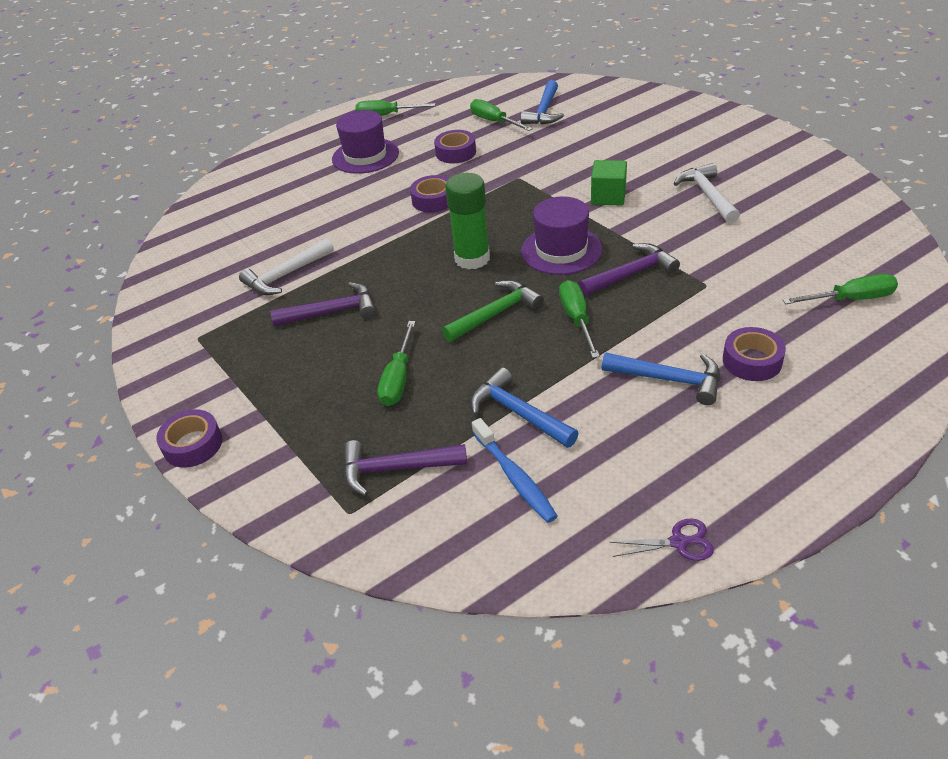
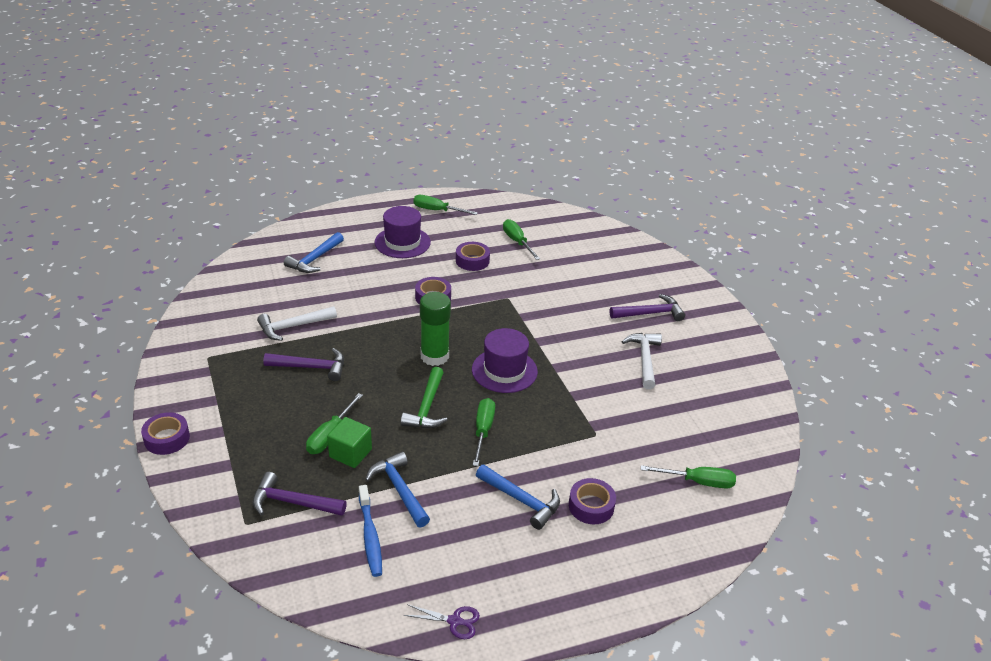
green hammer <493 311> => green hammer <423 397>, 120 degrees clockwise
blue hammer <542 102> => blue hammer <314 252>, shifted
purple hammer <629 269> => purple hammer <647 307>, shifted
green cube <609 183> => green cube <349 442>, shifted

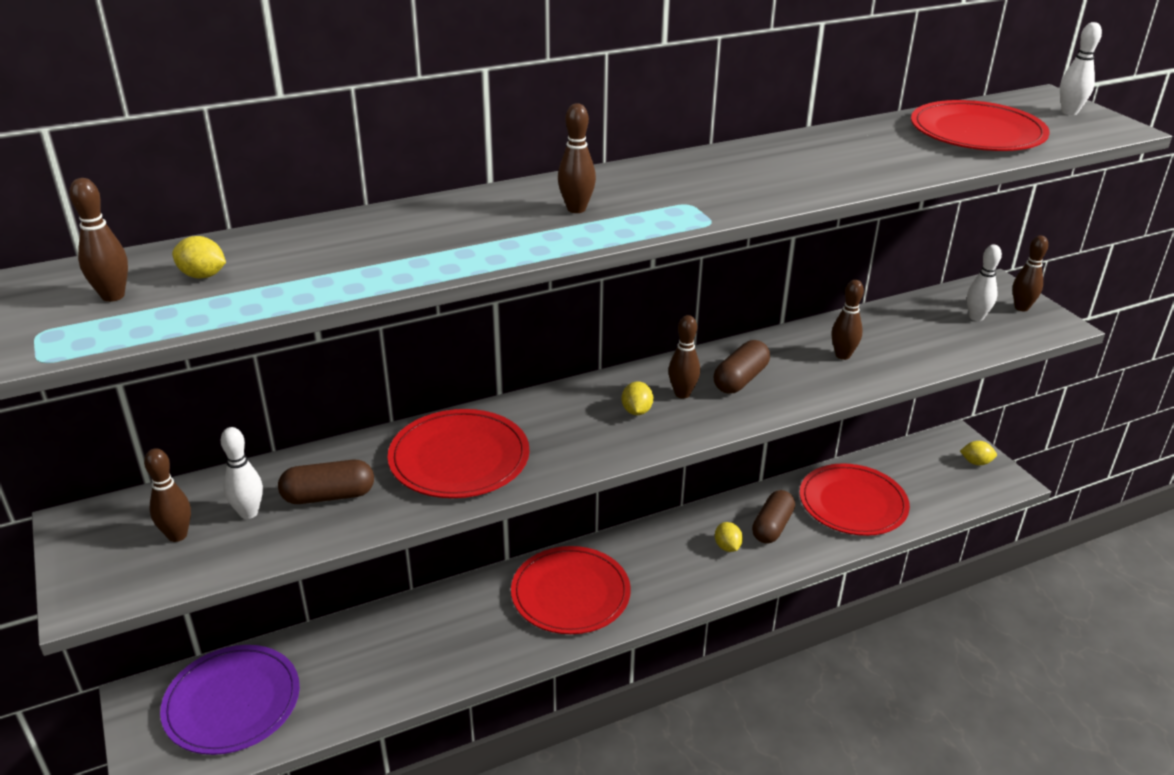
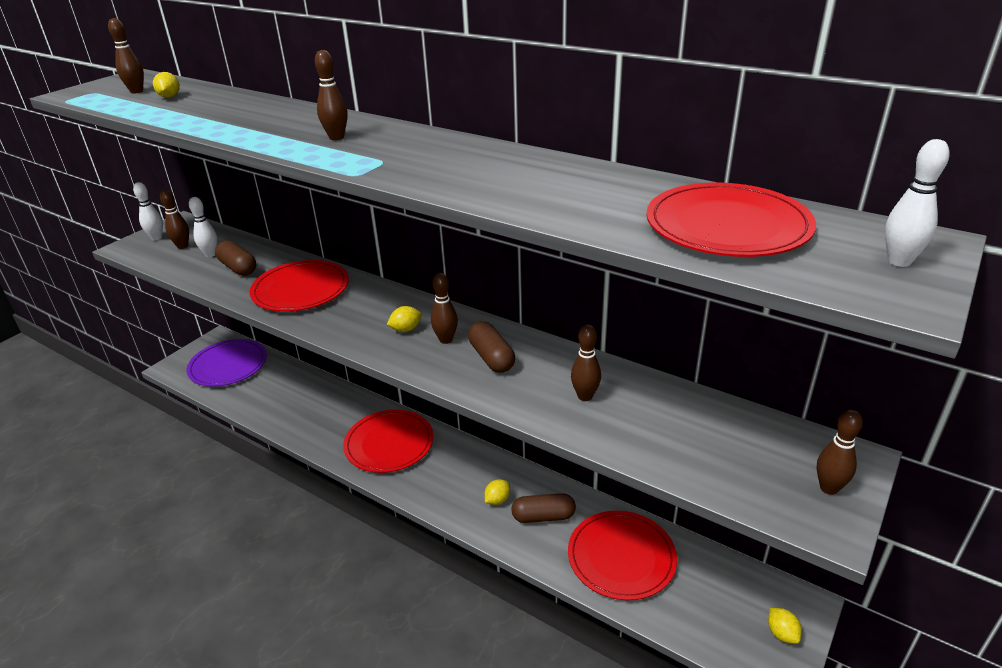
brown capsule <742 367> => brown capsule <491 347>, 60 degrees clockwise
white bowling pin <984 283> => white bowling pin <148 211>, shifted

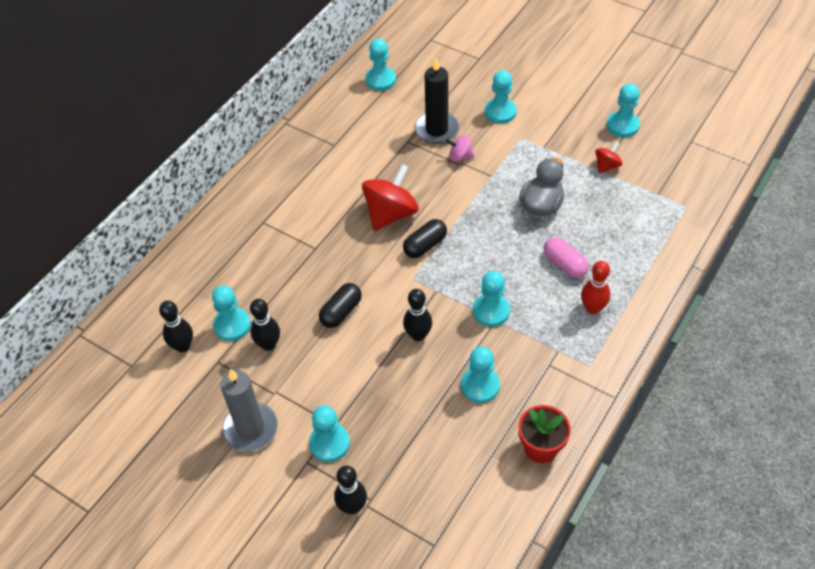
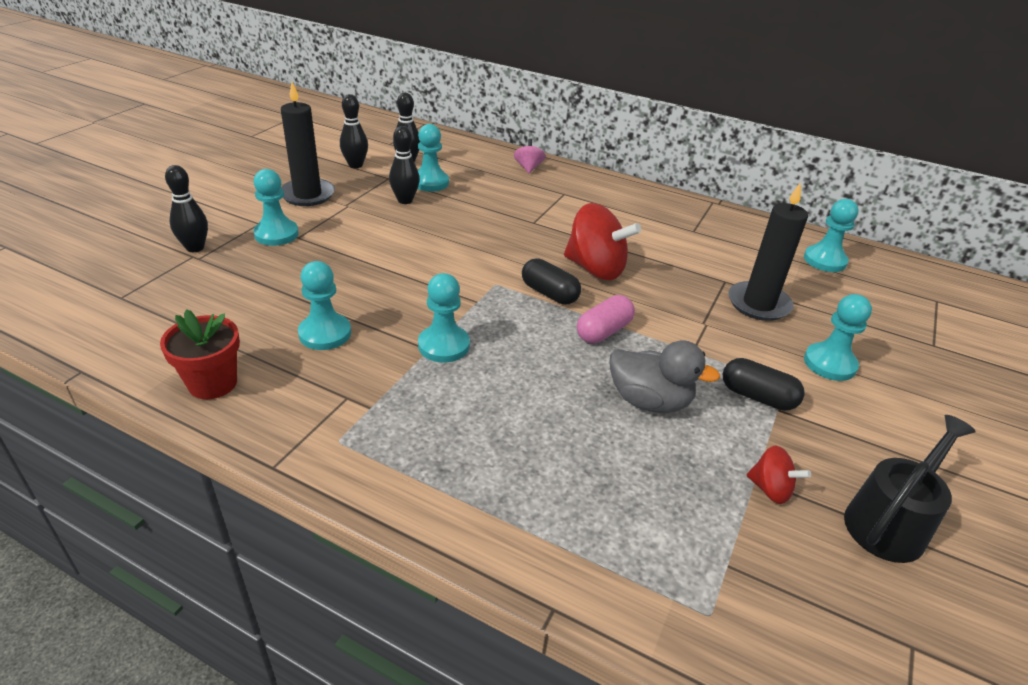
grey candle <249 410> => black candle <308 144>
black capsule <340 305> => black capsule <764 384>, shifted
black bowling pin <417 315> => black bowling pin <354 131>, shifted
pink spinning top <460 148> => pink spinning top <530 156>, shifted
pink capsule <566 257> => pink capsule <606 319>, shifted
red bowling pin <595 287> => nothing
turquoise pawn <623 110> => black watering can <910 489>

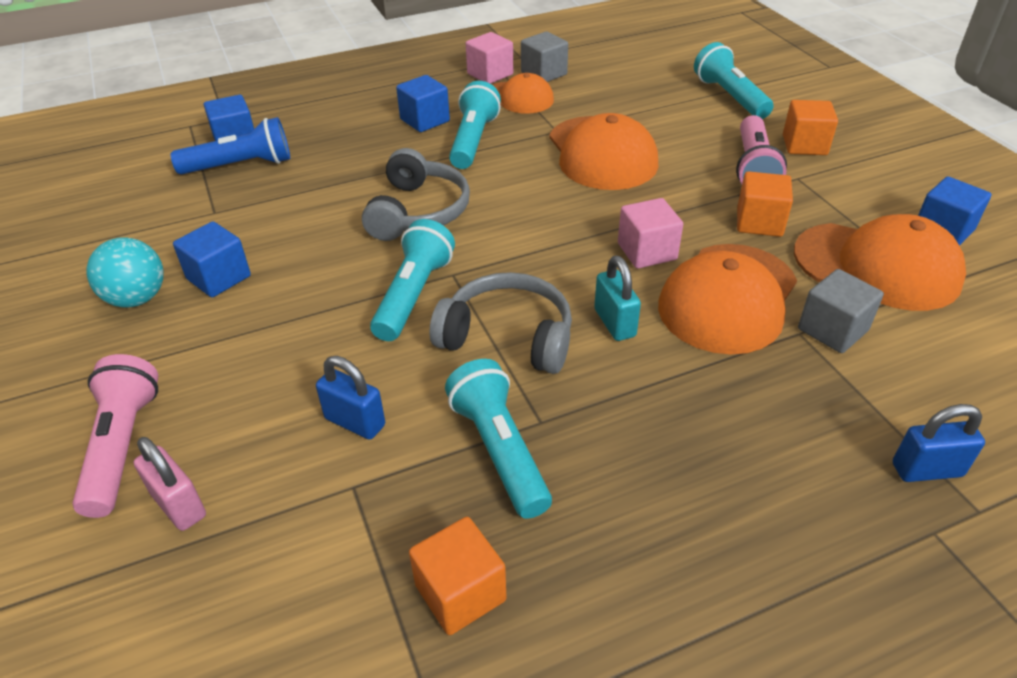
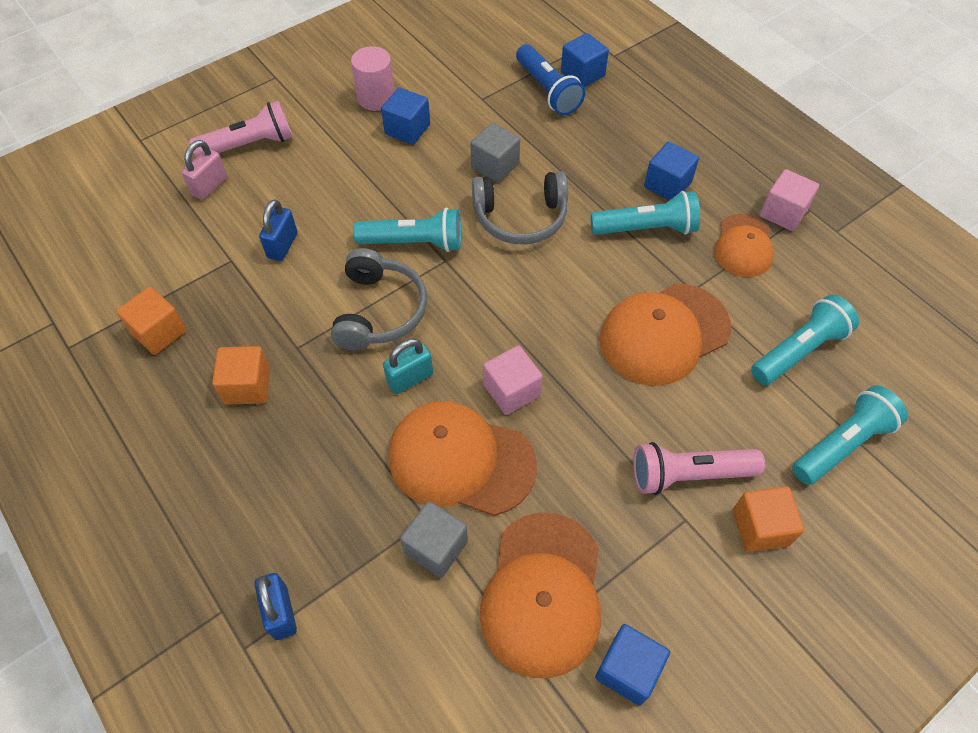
turquoise ball <125 272> => pink cylinder <373 78>
turquoise flashlight <498 439> => turquoise flashlight <805 339>, shifted
grey cube <544 56> => grey cube <495 153>, shifted
orange cube <765 204> => orange cube <241 375>, shifted

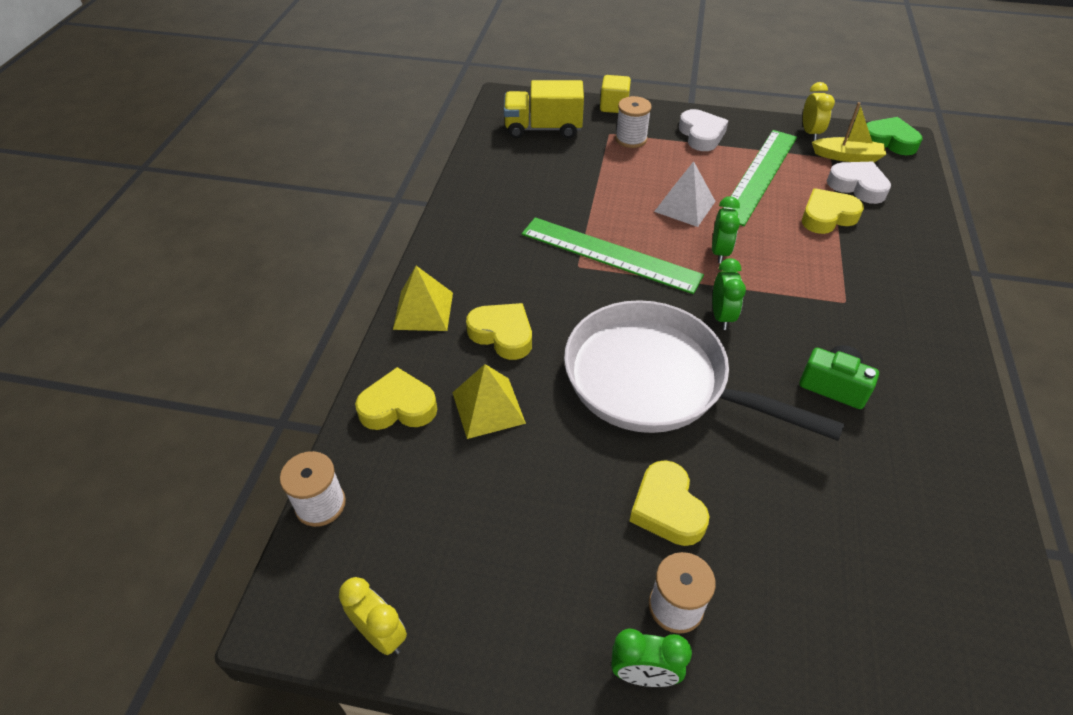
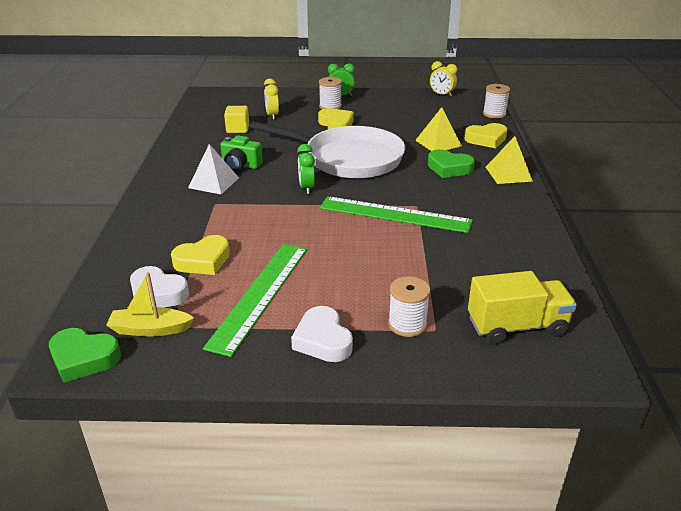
yellow heart <499 331> => green heart <451 163>
yellow cube <615 94> => yellow cube <236 119>, shifted
white pyramid <685 194> => white pyramid <213 169>, shifted
green clock <726 229> => nothing
yellow clock <819 111> => yellow clock <271 99>, shifted

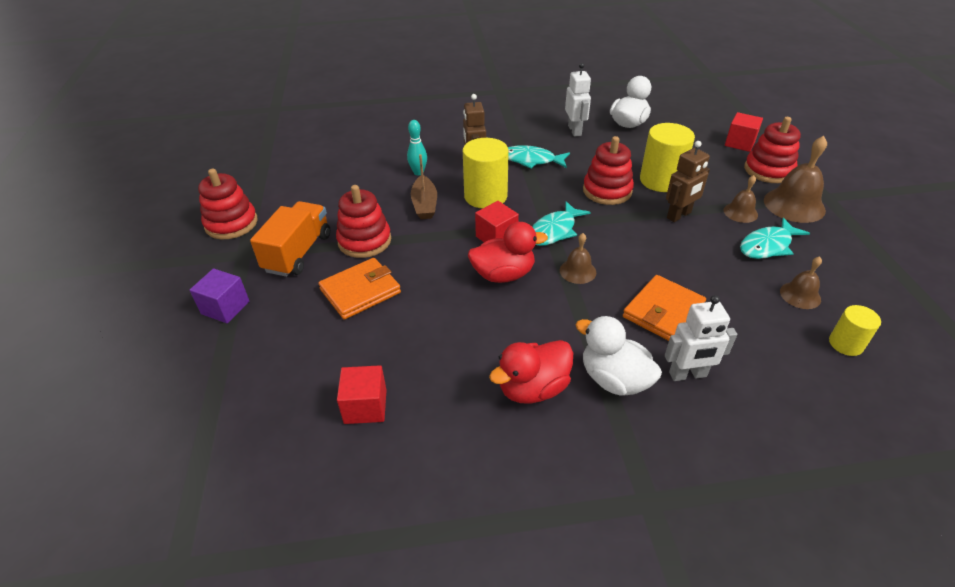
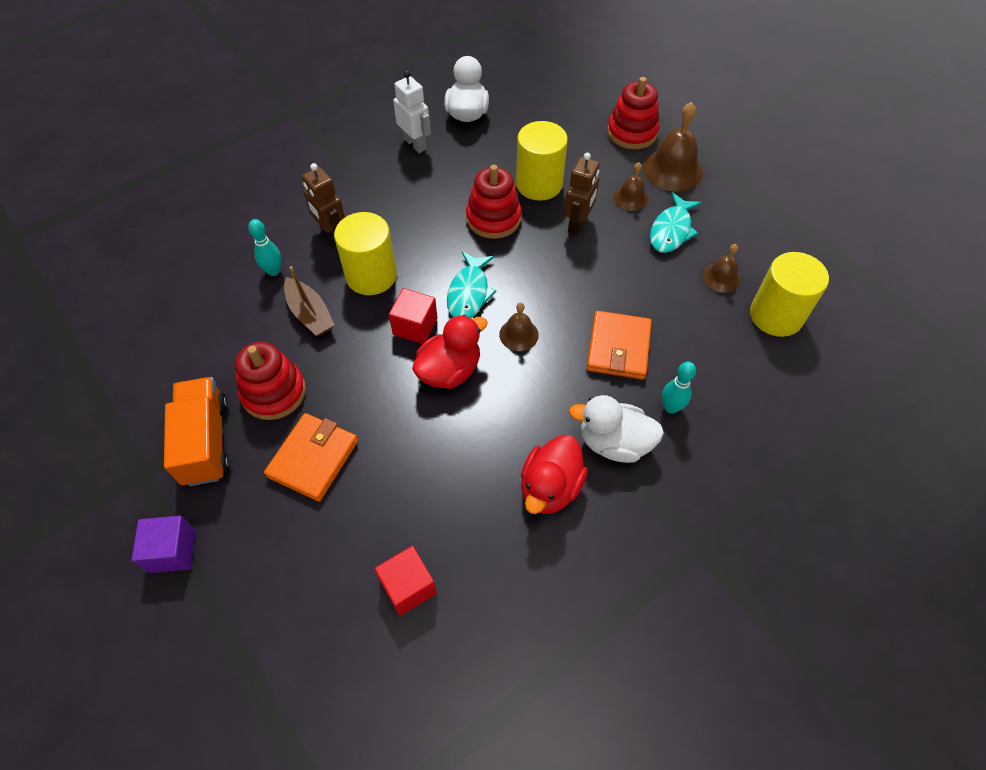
red stacking toy <228 204> => nothing
turquoise fish <539 157> => nothing
white robot <701 338> => turquoise bowling pin <679 388>
red cube <744 132> => nothing
yellow cylinder <855 330> => yellow cylinder <789 294>, x1.78

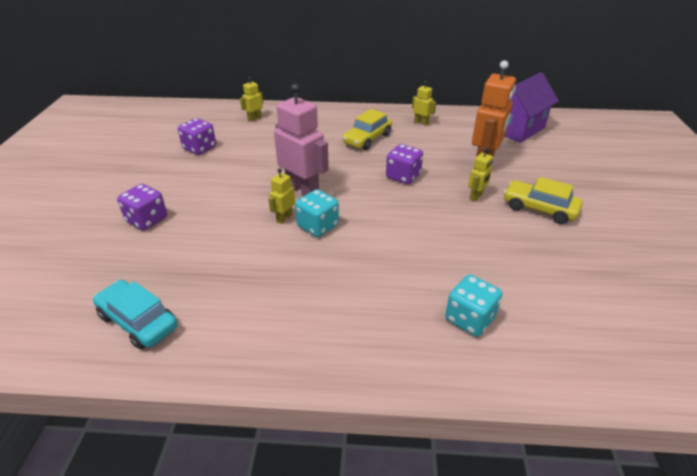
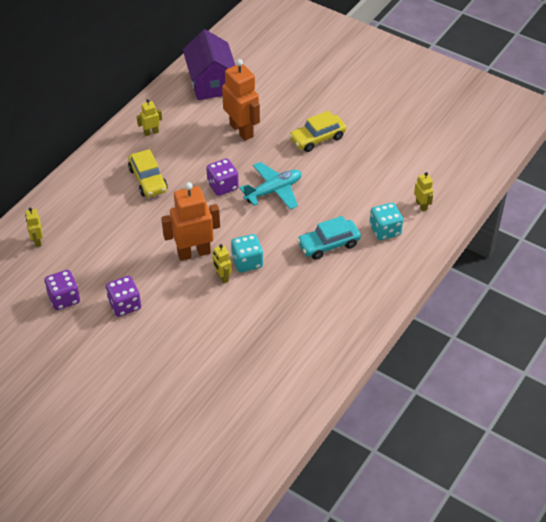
turquoise car <135 315> => turquoise car <329 238>, shifted
purple dice <142 207> => purple dice <123 296>, shifted
pink robot <301 140> => orange robot <190 221>
yellow robot <480 174> => yellow robot <423 191>, shifted
nothing => turquoise plane <270 186>

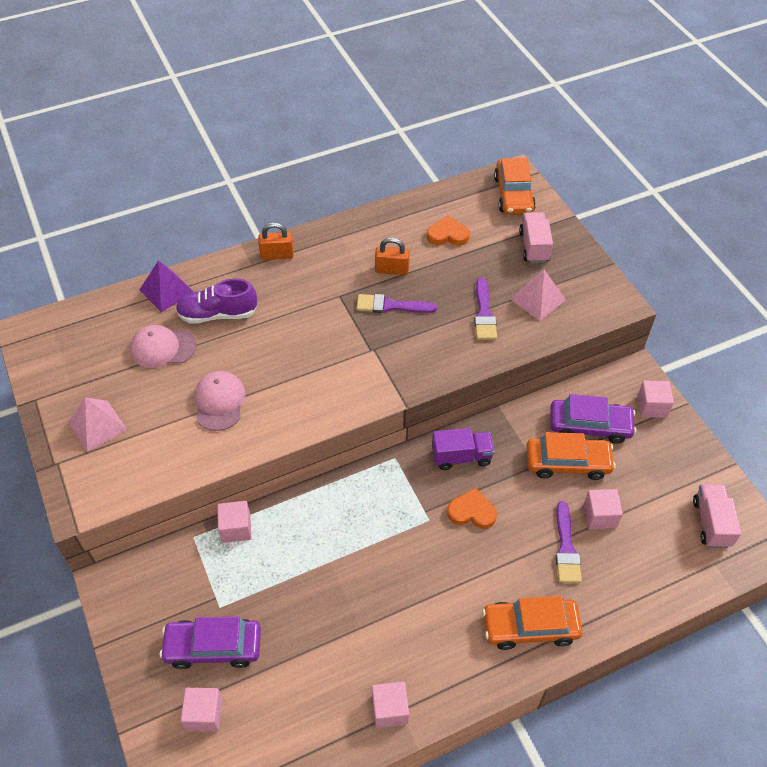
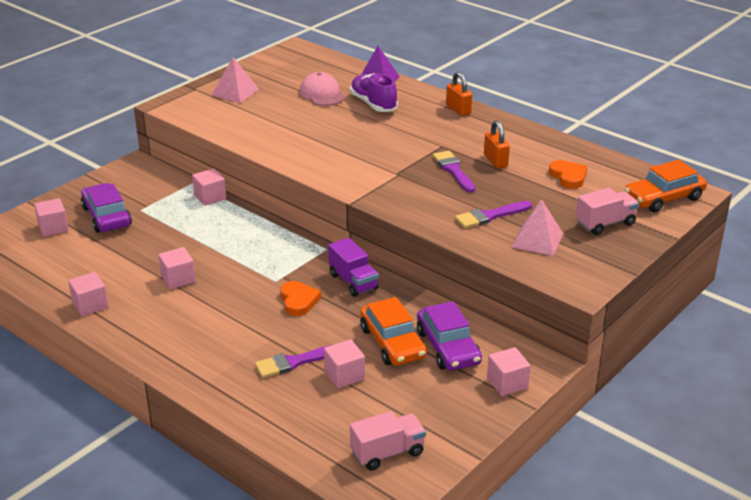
pink cap <220 401> => nothing
orange car <532 623> => nothing
nothing => pink cube <177 268>

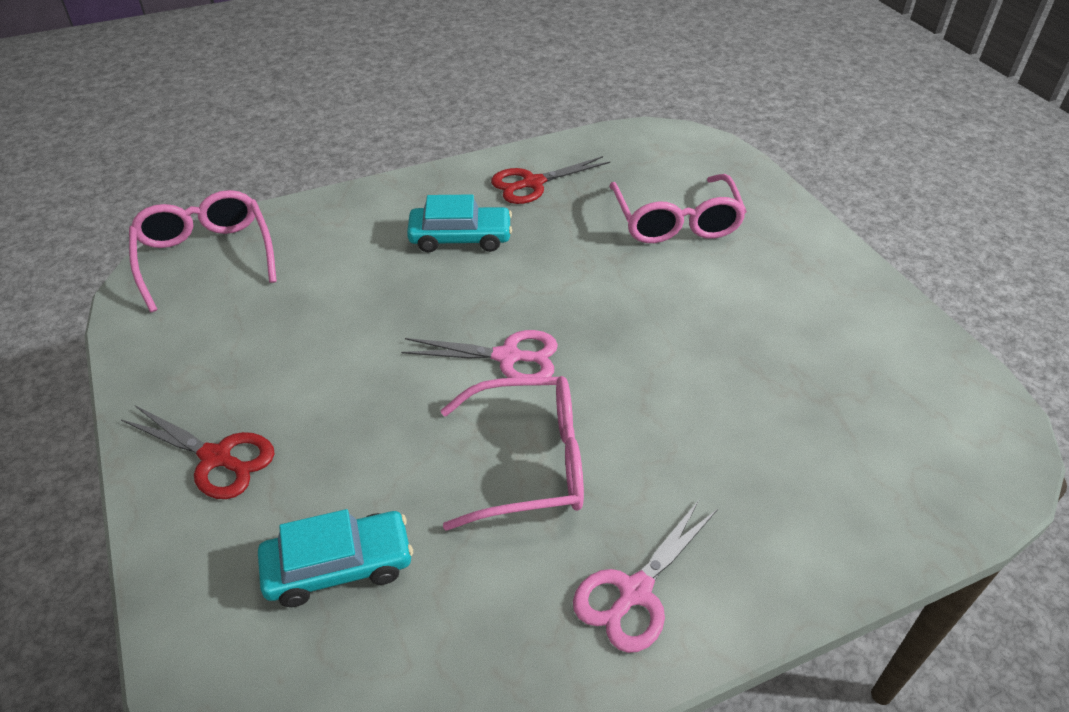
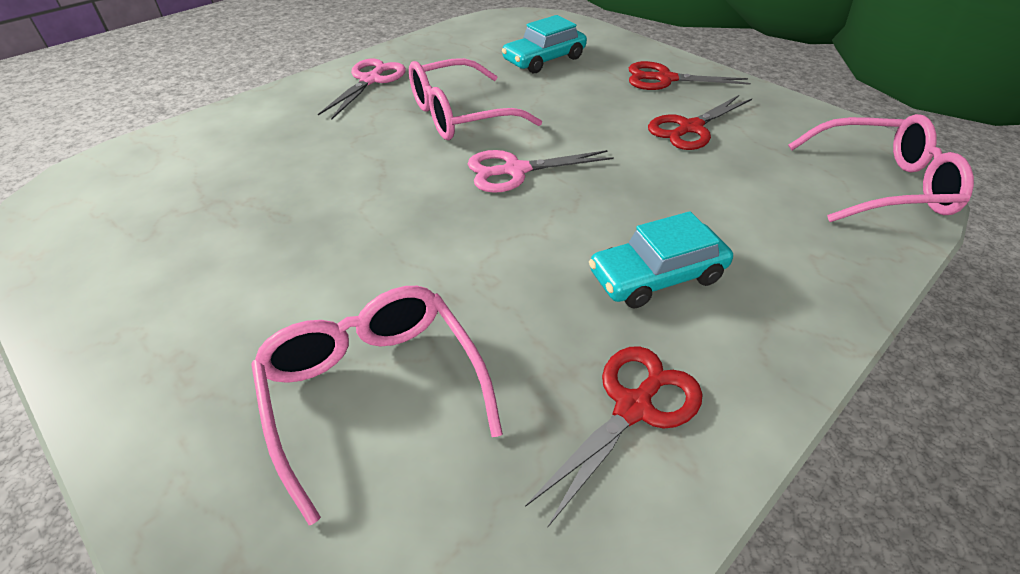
pink glasses <203 251> => pink glasses <881 168>, 45 degrees counterclockwise
nothing => red scissors <700 122>

